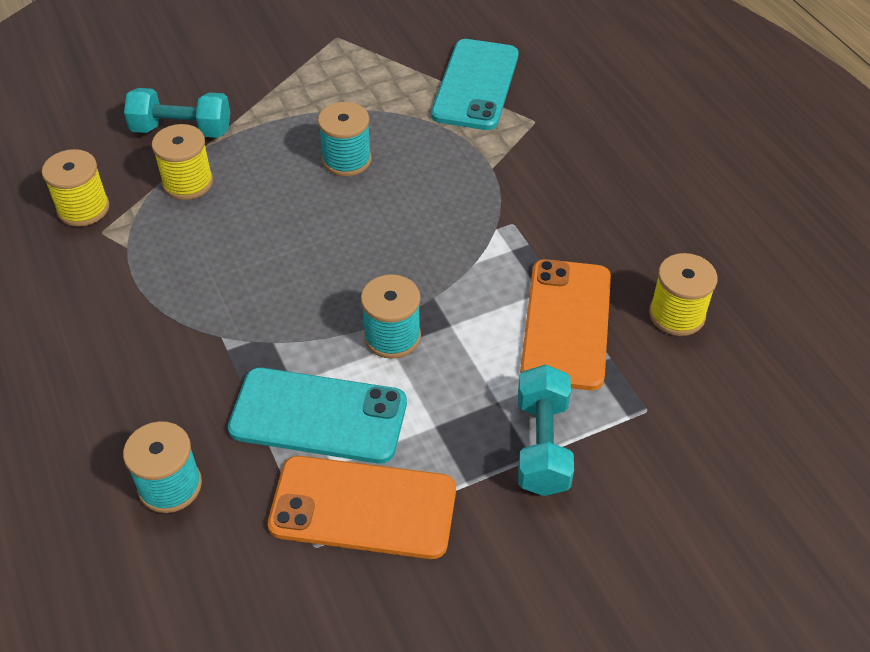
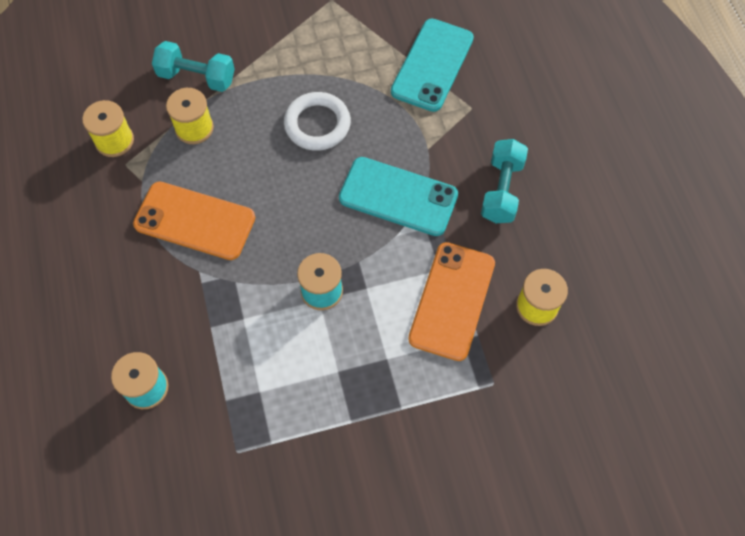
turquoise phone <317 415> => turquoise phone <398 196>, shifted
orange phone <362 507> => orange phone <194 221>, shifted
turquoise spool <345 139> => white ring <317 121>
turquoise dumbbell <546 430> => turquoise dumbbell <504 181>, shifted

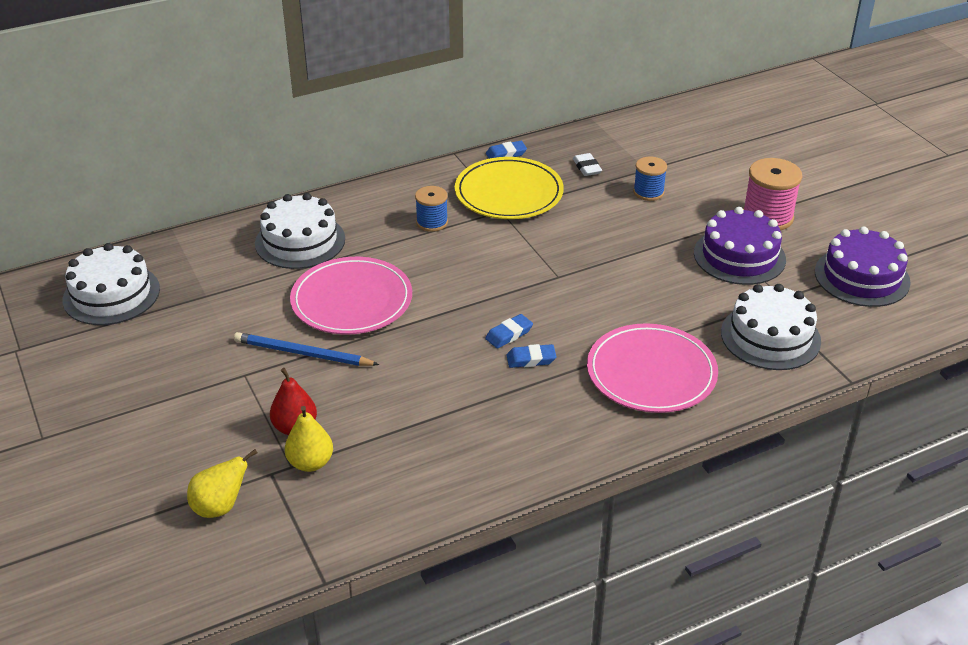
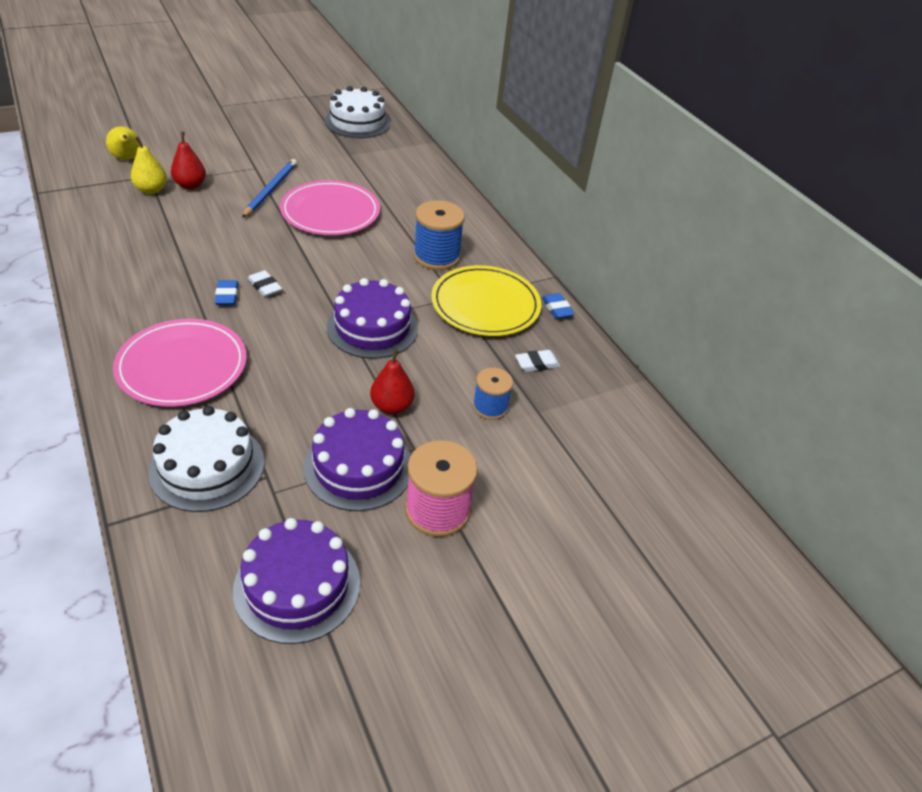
white cake <300 231> => nothing
blue spool <431 209> => blue spool <439 235>, x1.61
blue eraser <509 331> => white eraser <265 283>
nothing => purple cake <372 318>
nothing => red pear <392 381>

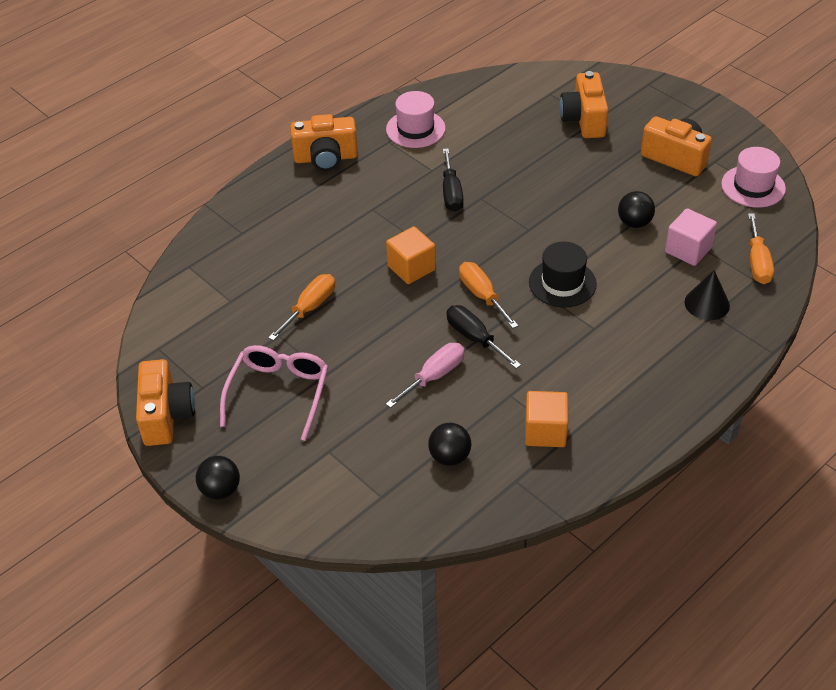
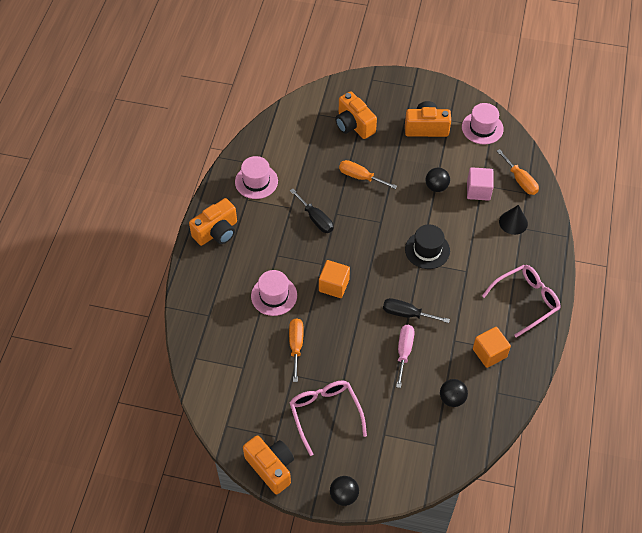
orange screwdriver <489 295> => orange screwdriver <368 174>, shifted
nothing => pink hat <274 293>
nothing => pink glasses <521 301>

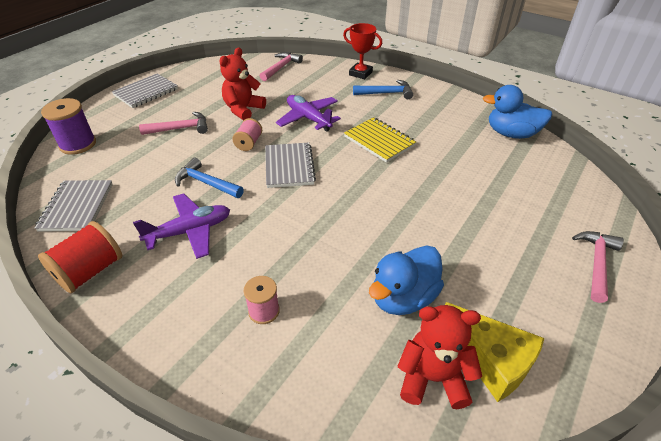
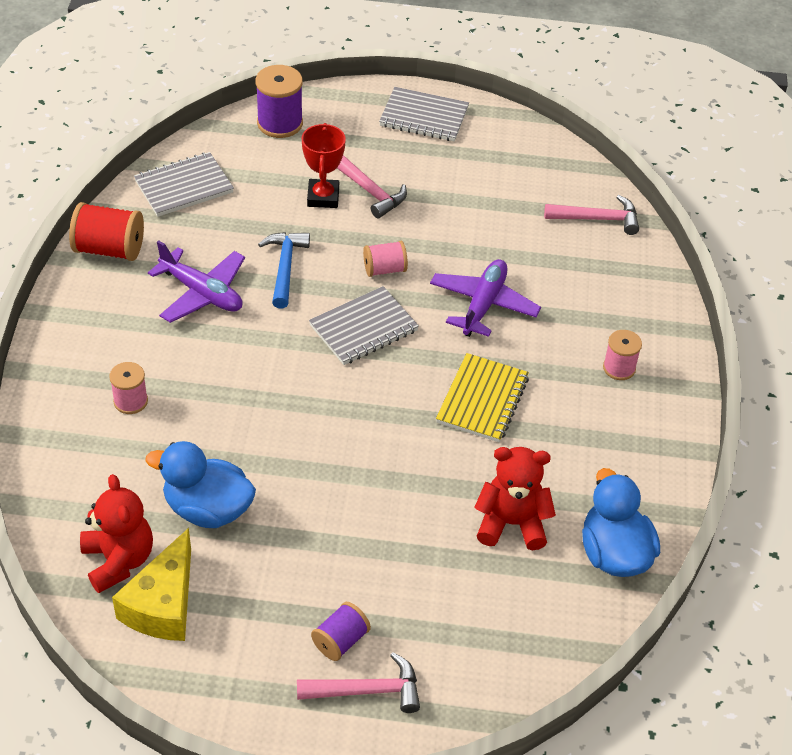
red teddy bear <242 83> => red teddy bear <515 498>, shifted
red trophy <362 51> => red trophy <323 165>, shifted
blue hammer <383 89> => pink spool <622 355>
nothing => purple spool <341 631>

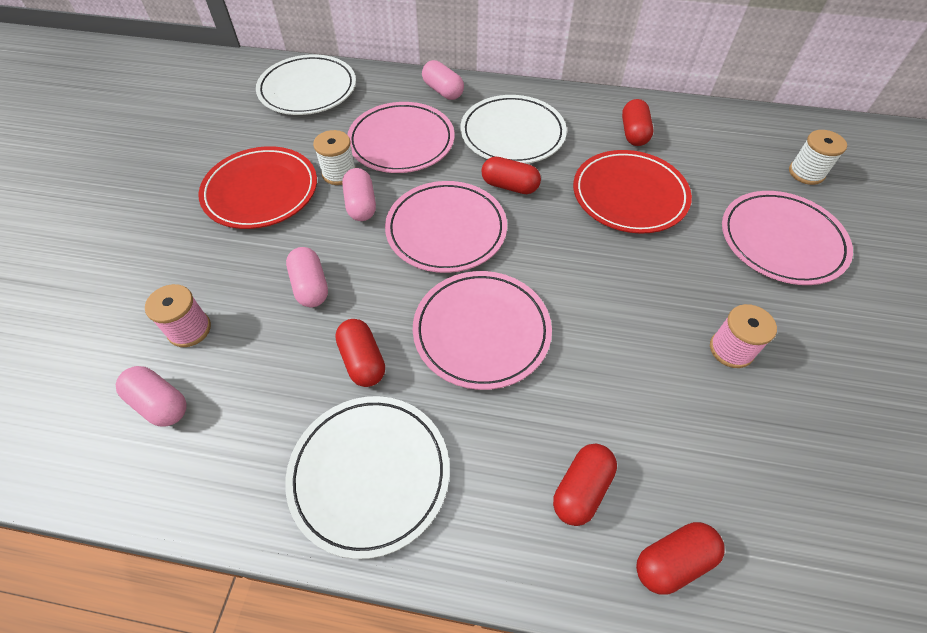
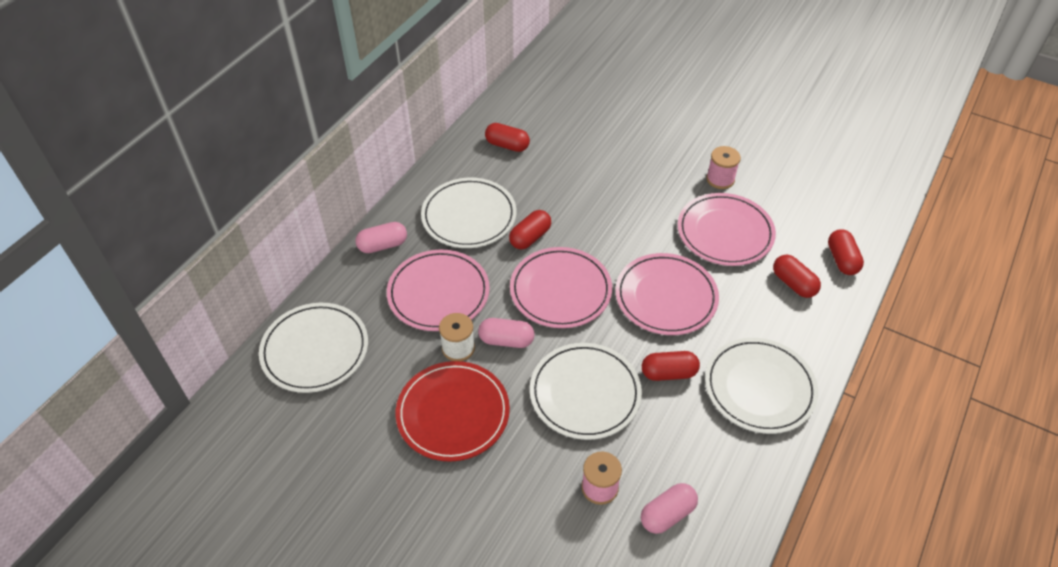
pink capsule <307 277> => white plate <586 391>
red plate <632 192> => nothing
pink plate <787 238> => pink plate <727 229>, shifted
white spool <818 157> => nothing

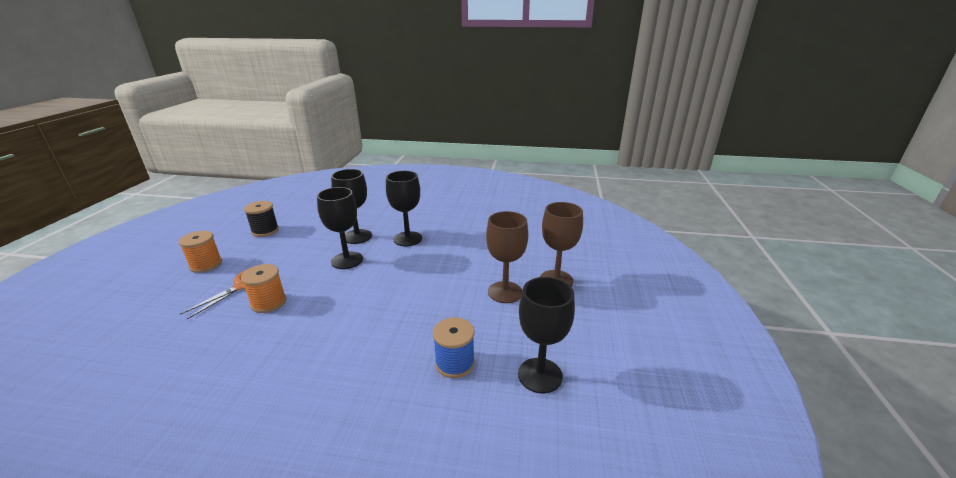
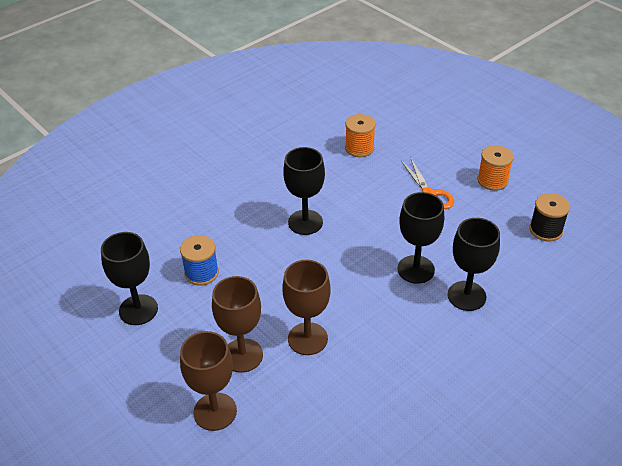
orange spool <263 288> => orange spool <360 135>, shifted
black goblet <404 208> => black goblet <304 191>, shifted
nothing => brown goblet <306 307>

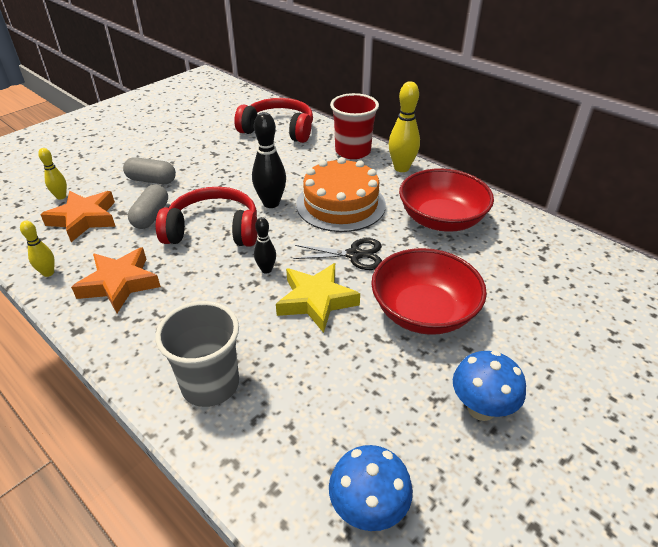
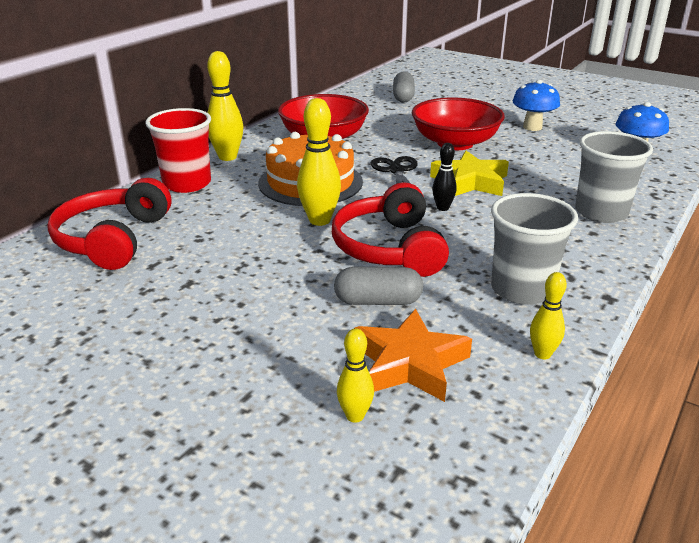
orange star <116 280> => grey cup <534 249>
grey capsule <149 170> => grey capsule <404 87>, shifted
black bowling pin <269 160> => yellow bowling pin <319 162>

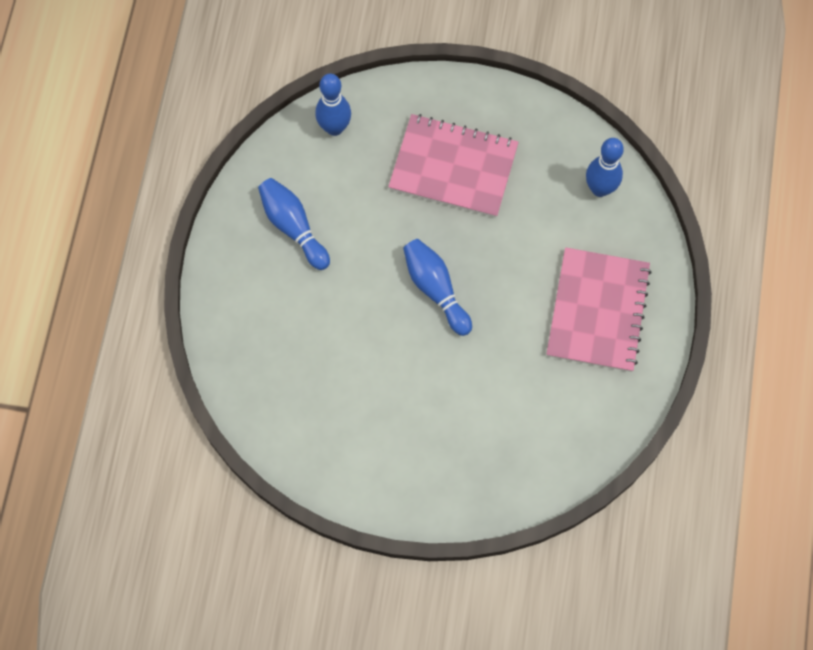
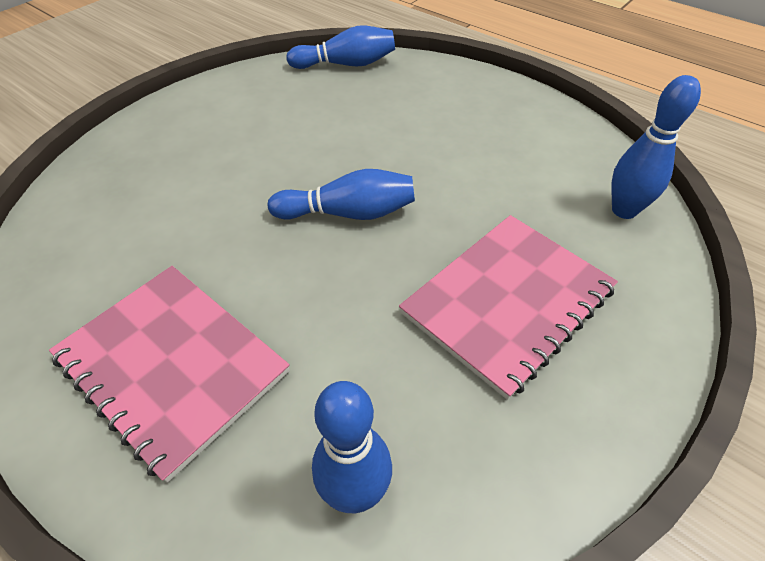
blue bowling pin <294 224> => blue bowling pin <341 47>, shifted

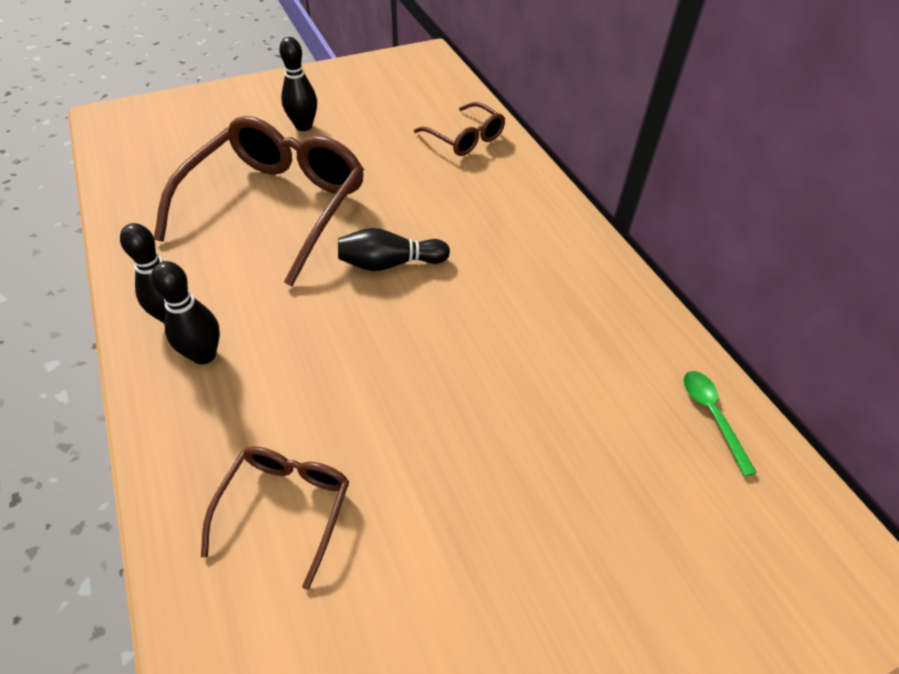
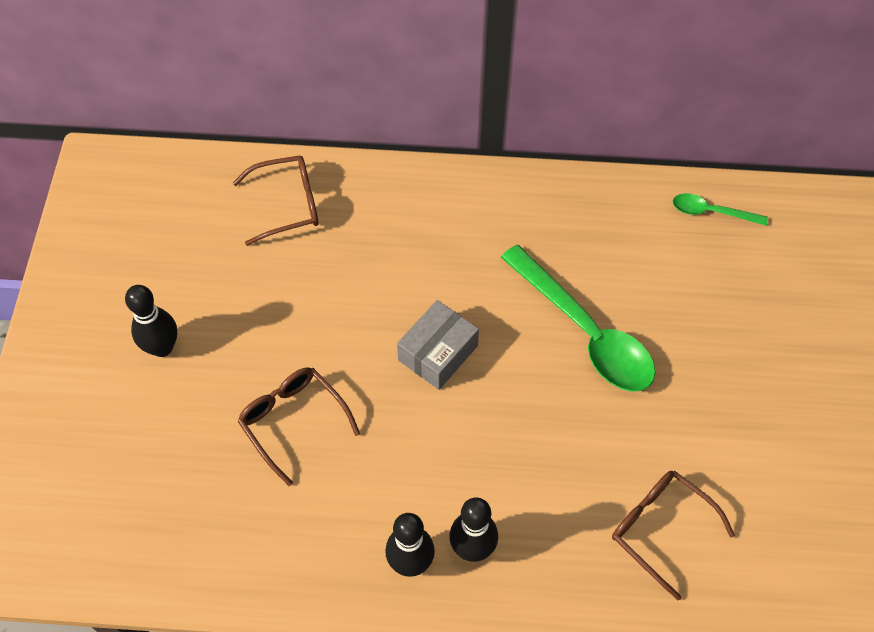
brown glasses <259 201> => brown glasses <298 426>, x0.50
black bowling pin <394 249> => grey box <438 345>
nothing => green spoon <578 318>

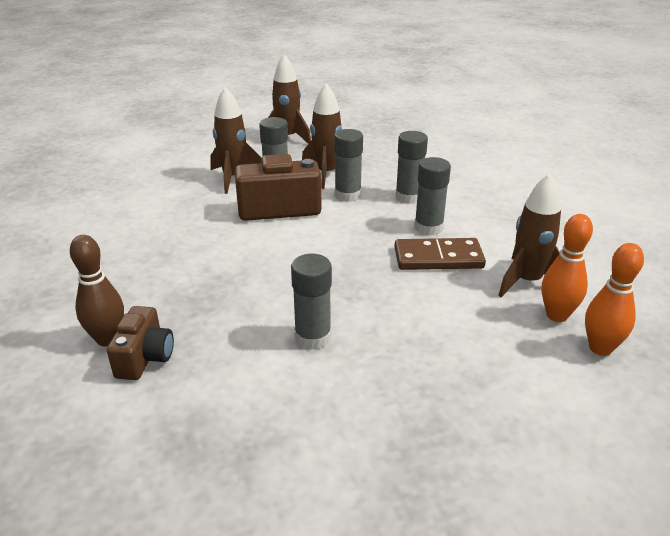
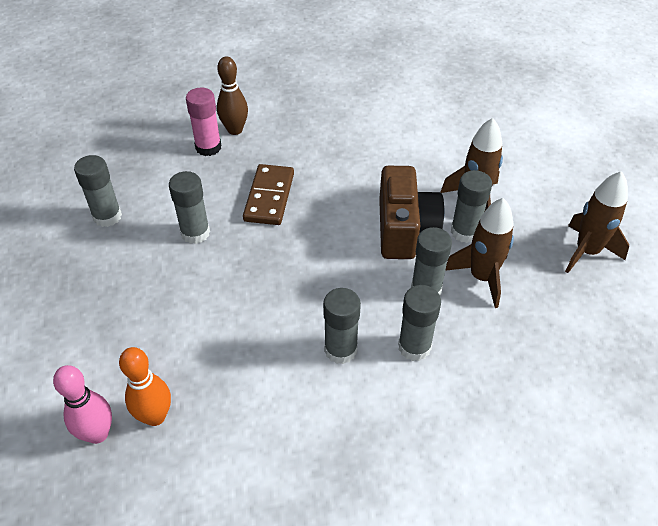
brown camera <140 343> => pink glue stick <204 122>
brown domino <440 254> => brown domino <268 194>, shifted
brown rocket <529 235> => nothing
orange bowling pin <614 299> => pink bowling pin <82 404>
nothing => grey glue stick <98 191>

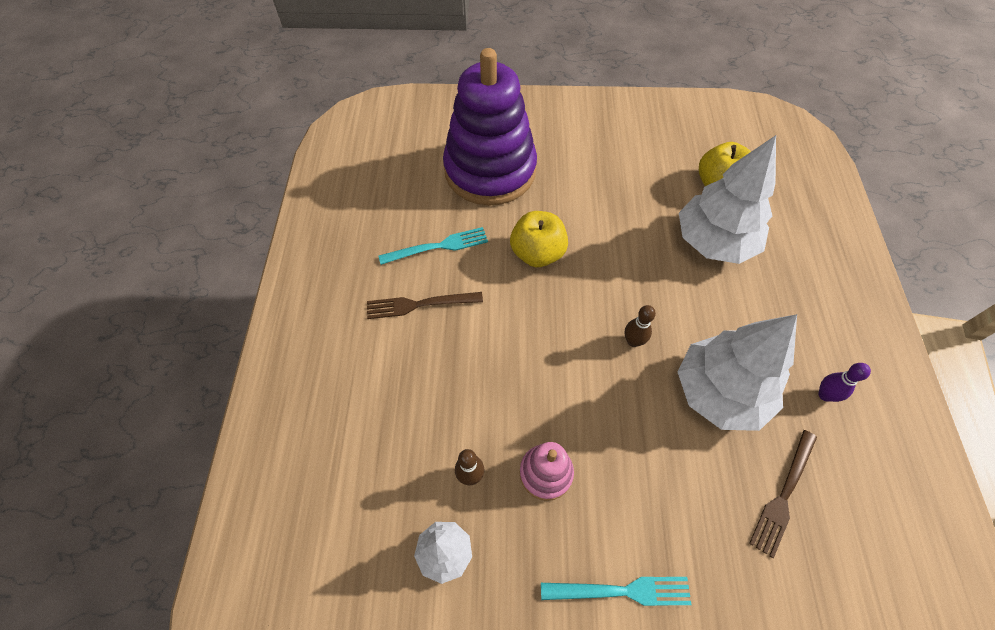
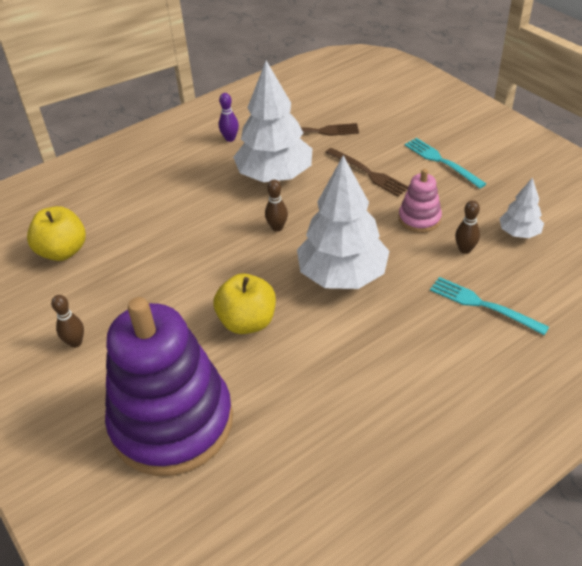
brown fork <425 305> => brown fork <366 172>, shifted
turquoise fork <433 246> => turquoise fork <489 306>, shifted
white tree <727 199> => white tree <343 222>, shifted
nothing => brown bowling pin <67 321>

